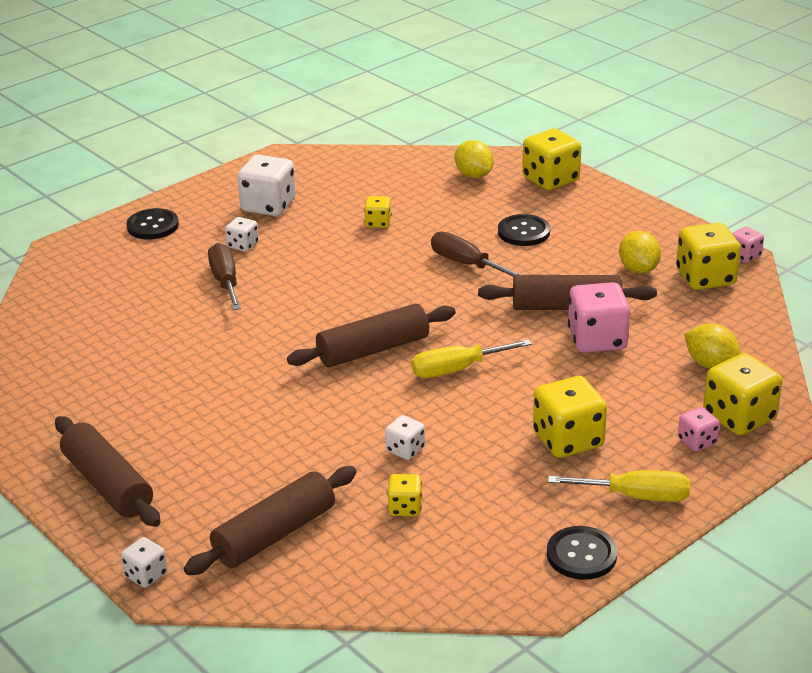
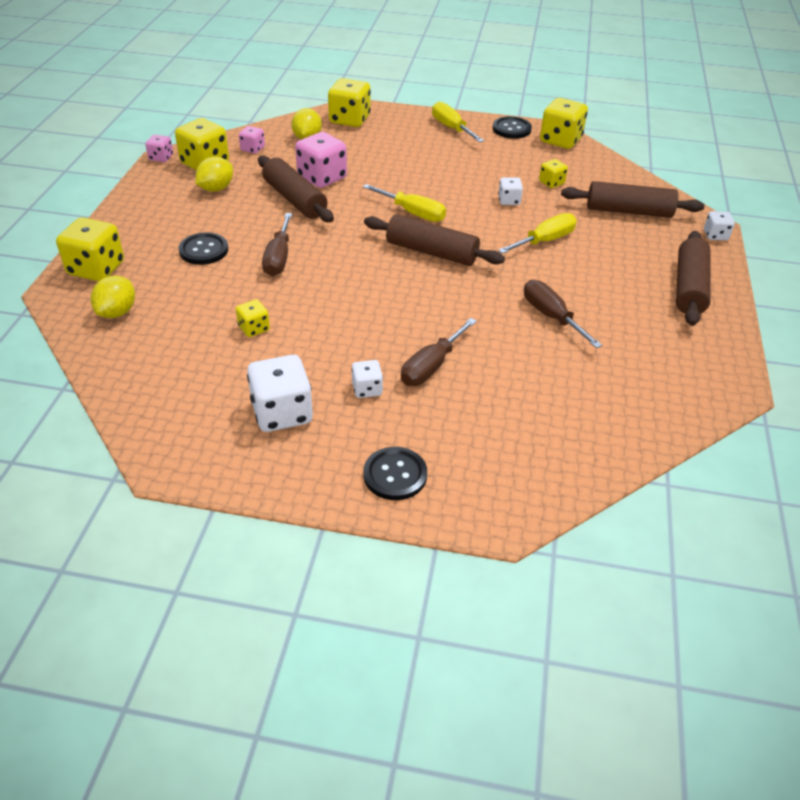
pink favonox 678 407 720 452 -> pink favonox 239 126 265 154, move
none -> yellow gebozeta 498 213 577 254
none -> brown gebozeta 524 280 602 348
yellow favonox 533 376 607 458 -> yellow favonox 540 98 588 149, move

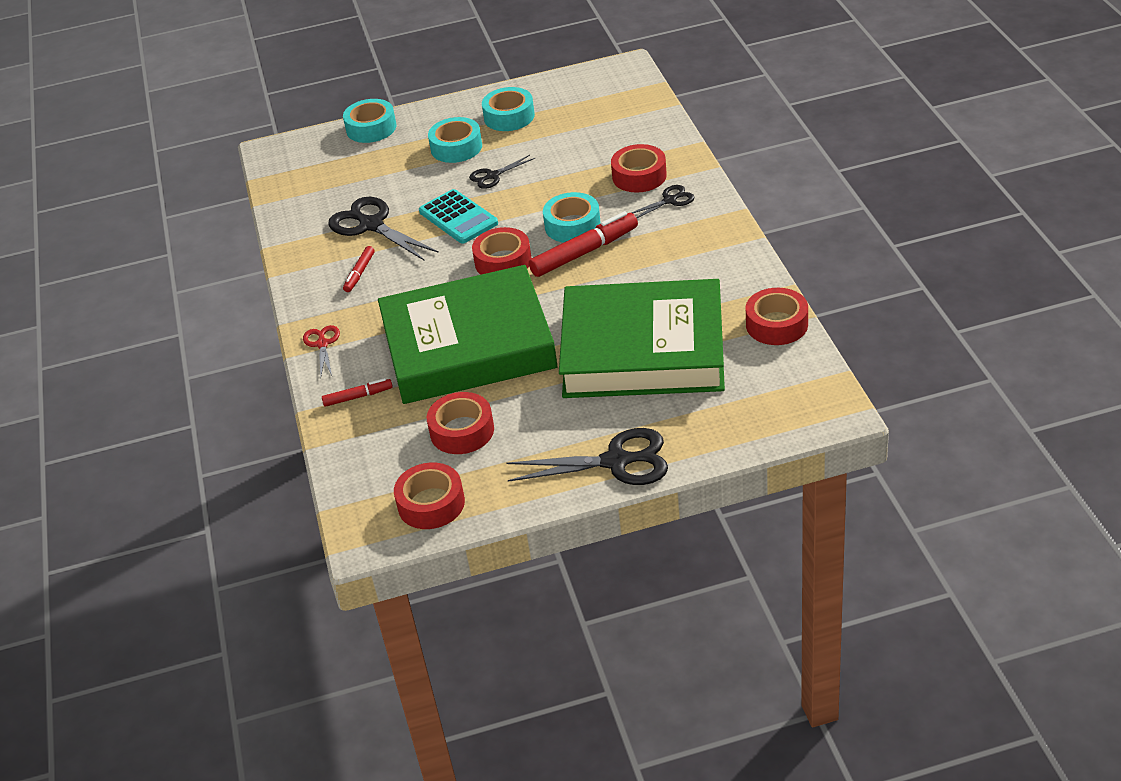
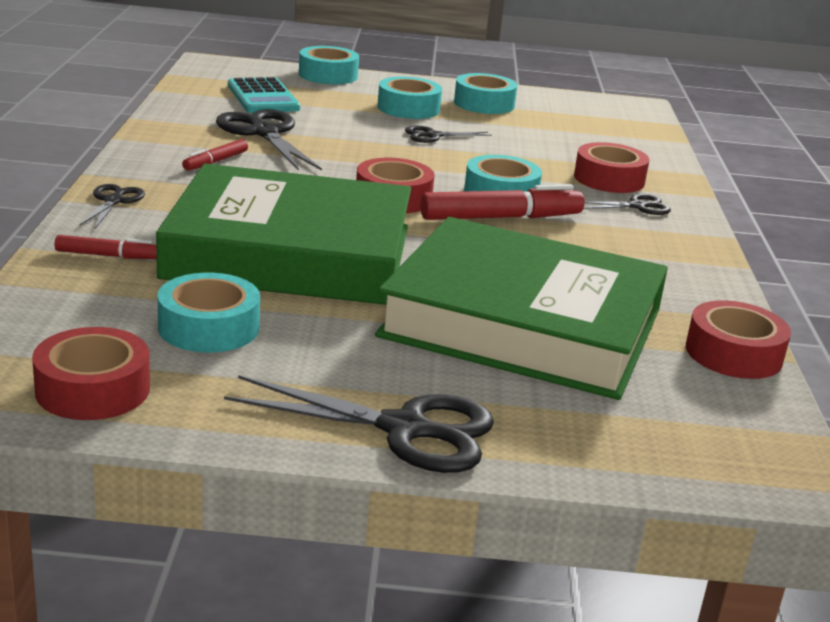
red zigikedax 303 325 340 376 -> black zigikedax 79 184 145 228
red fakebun 427 392 494 454 -> turquoise fakebun 158 273 260 353
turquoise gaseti 419 189 498 244 -> turquoise gaseti 228 77 300 113, move

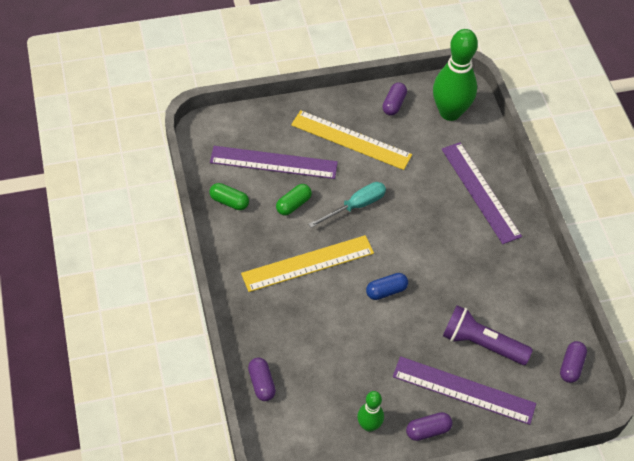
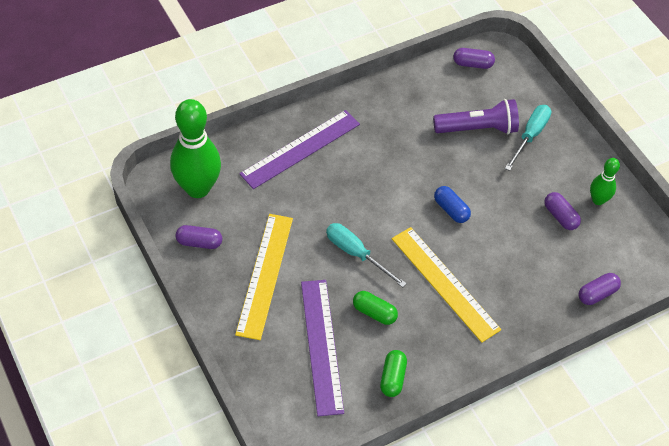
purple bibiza 443 305 533 365 -> purple bibiza 433 99 519 134, 105 degrees counterclockwise
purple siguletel 393 356 536 425 -> turquoise gebozeta 505 105 551 171
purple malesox 406 412 452 441 -> purple malesox 544 192 581 230, move

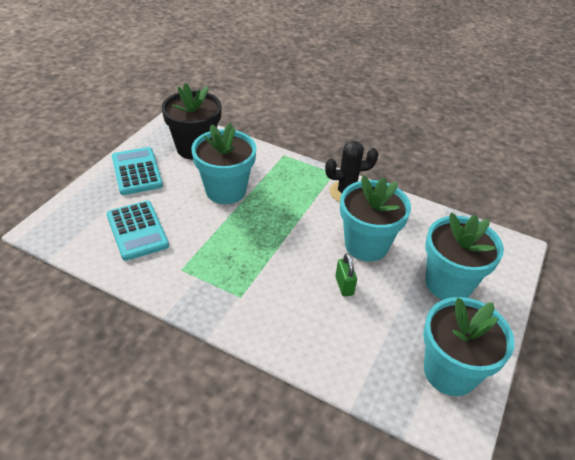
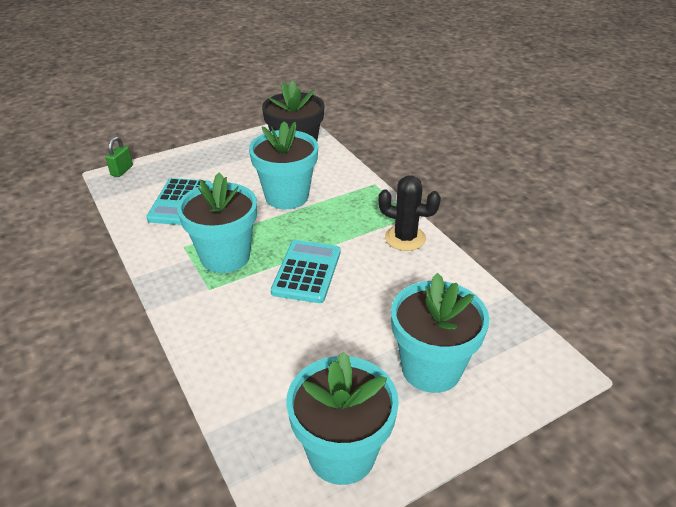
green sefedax 335 253 357 297 -> green sefedax 106 136 133 177, move
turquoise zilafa 340 175 411 262 -> turquoise zilafa 177 173 257 273, move
turquoise gaseti 112 147 163 195 -> turquoise gaseti 271 240 340 303, move

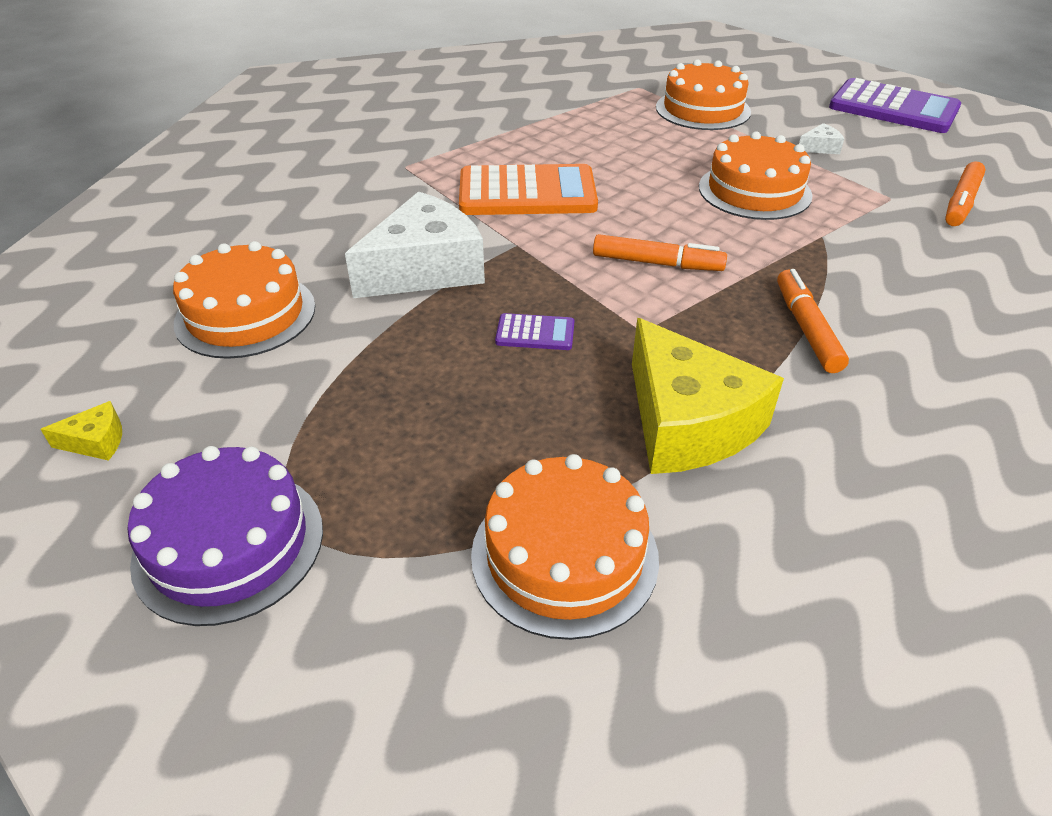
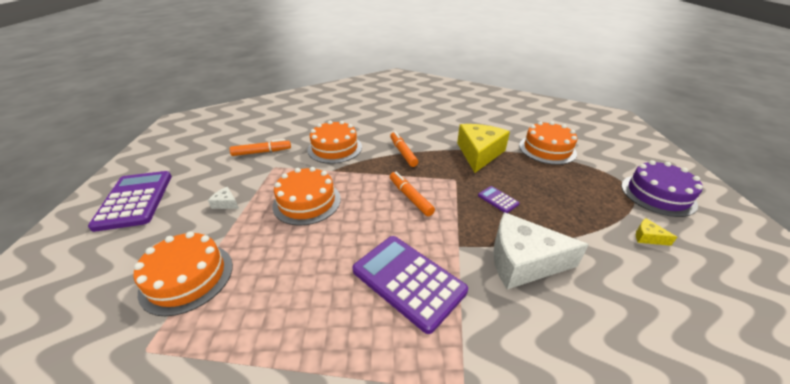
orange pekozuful 173 241 315 359 -> orange pekozuful 308 121 362 164, move
orange gaseti 459 164 598 215 -> purple gaseti 352 236 468 334
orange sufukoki 777 269 849 373 -> orange sufukoki 390 131 418 167, 120 degrees clockwise
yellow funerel 41 401 122 461 -> yellow funerel 636 218 677 246, move

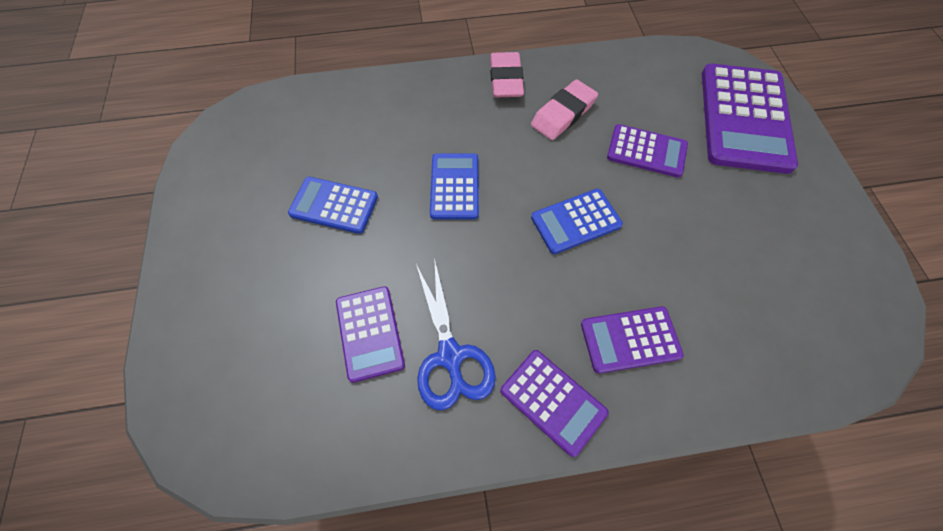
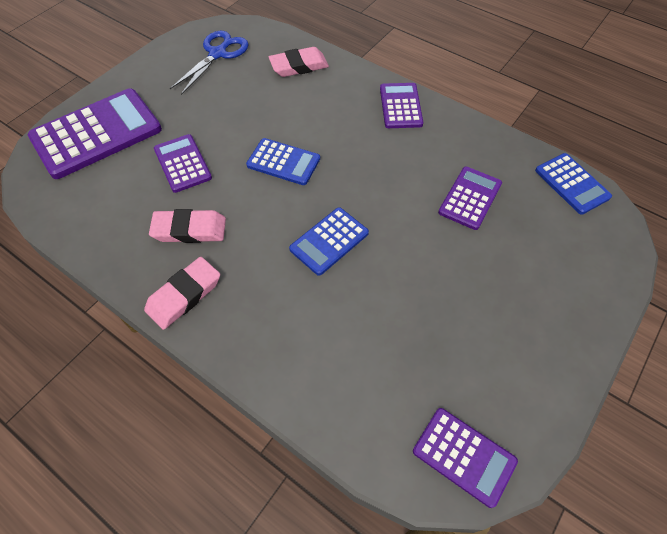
blue zigikedax 416 258 496 411 -> blue zigikedax 170 31 249 95, move
none -> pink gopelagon 269 47 329 77
purple gaseti 581 306 684 374 -> purple gaseti 413 408 518 508, move
blue gaseti 288 177 378 234 -> blue gaseti 535 153 612 215, move

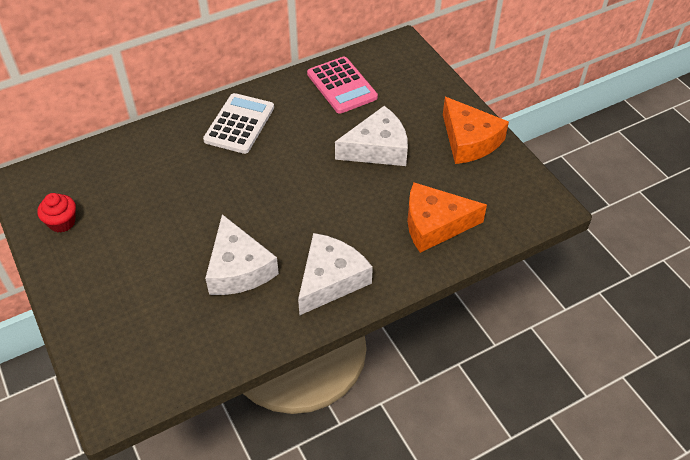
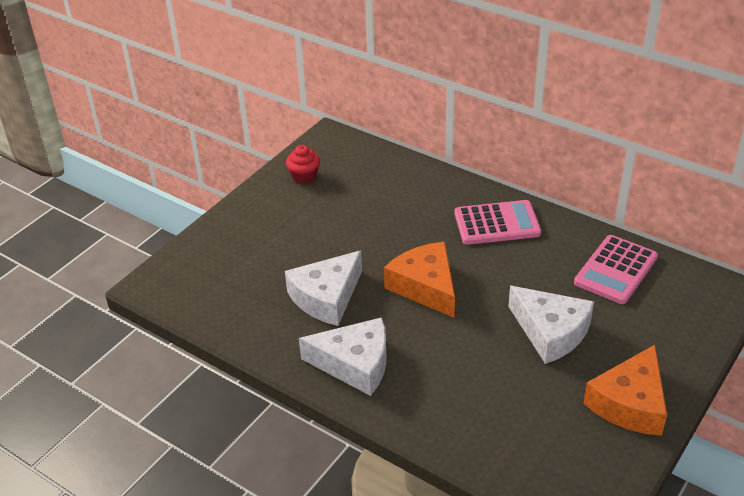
orange funerel 407 182 487 253 -> orange funerel 384 242 455 318, move
white gaseti 203 93 274 154 -> pink gaseti 454 200 541 245

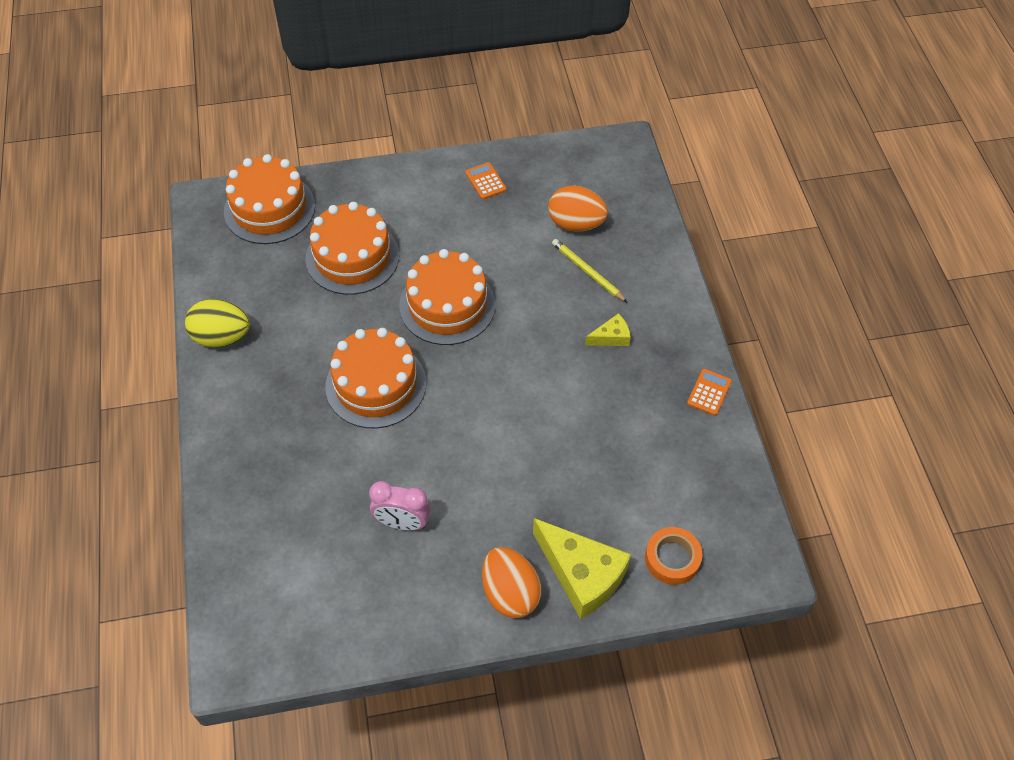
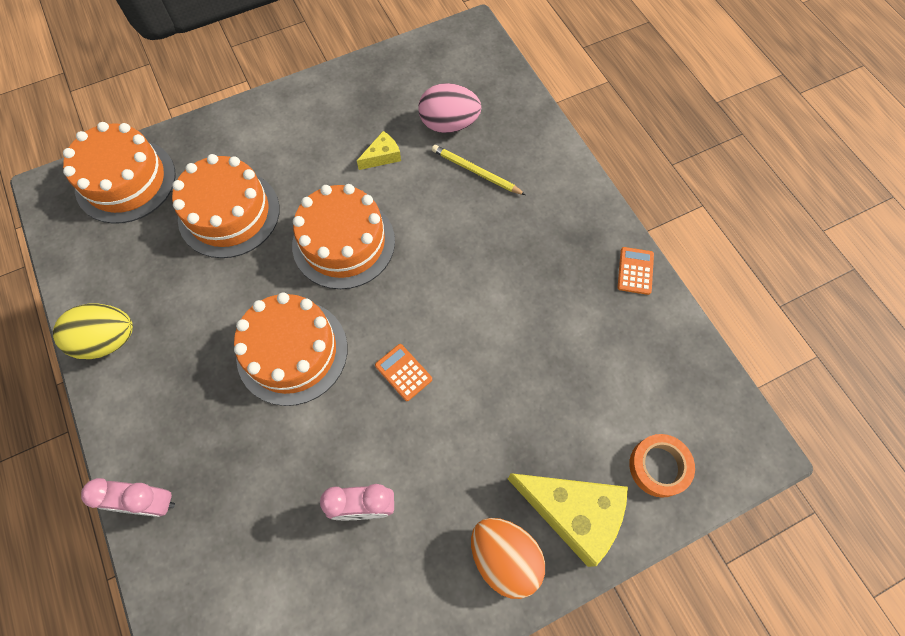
none -> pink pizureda 81 478 175 517
yellow funerel 585 313 631 346 -> yellow funerel 357 131 401 170, move
orange gaseti 465 162 507 199 -> orange gaseti 375 344 432 401, move
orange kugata 548 186 608 232 -> pink kugata 418 83 482 133

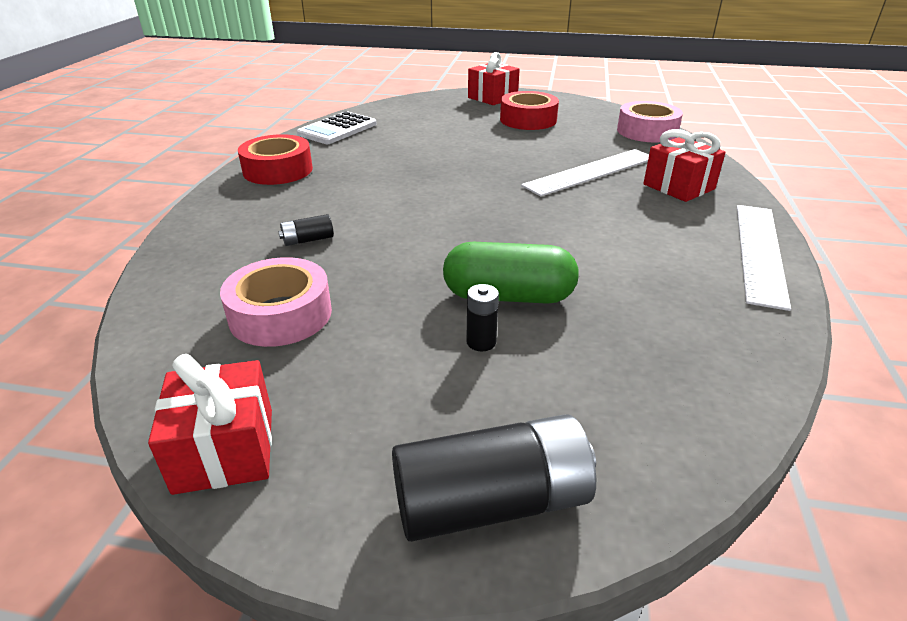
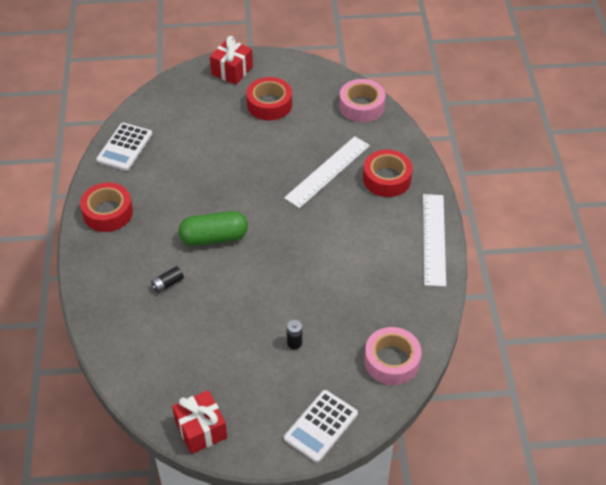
green malesox 443 242 579 304 -> green malesox 179 211 248 246, move
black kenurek 392 414 596 542 -> white gaseti 284 390 358 463
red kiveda 643 129 726 202 -> red fakebun 363 150 413 197
pink fakebun 220 257 332 347 -> pink fakebun 364 327 422 385, move

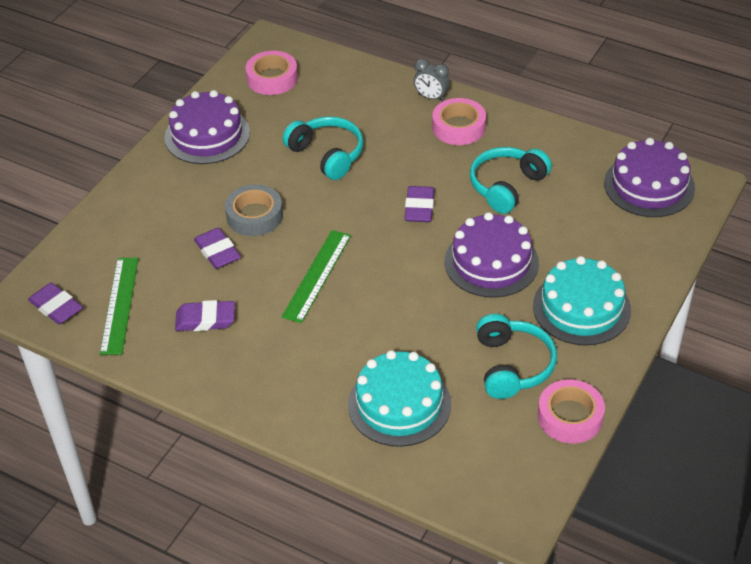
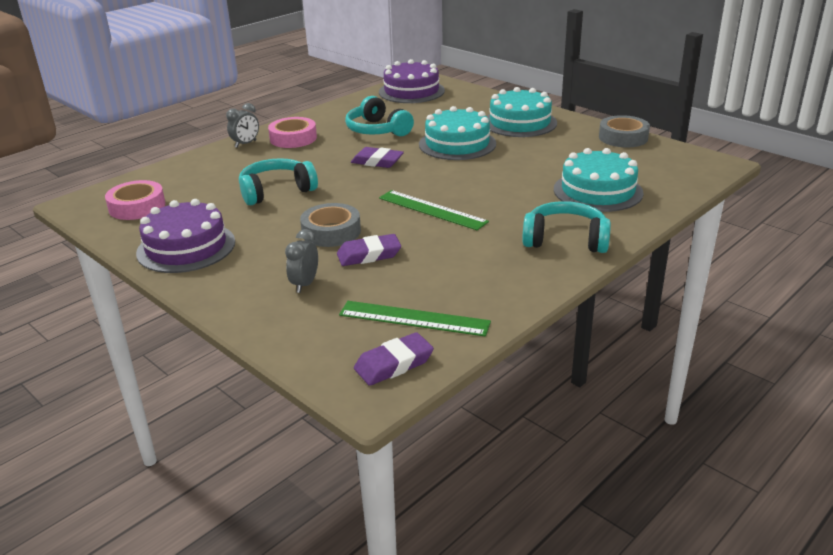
none -> grey pizureda 285 229 318 293
purple pekozuful 444 212 539 298 -> turquoise pekozuful 419 106 496 160
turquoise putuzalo 476 314 557 399 -> turquoise putuzalo 522 201 611 253, move
pink fakebun 538 379 605 443 -> grey fakebun 599 115 650 147
purple gopelagon 175 300 235 331 -> none

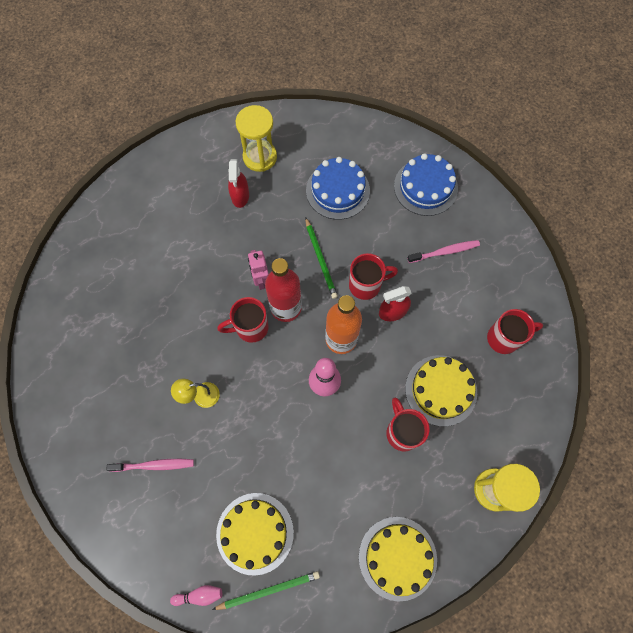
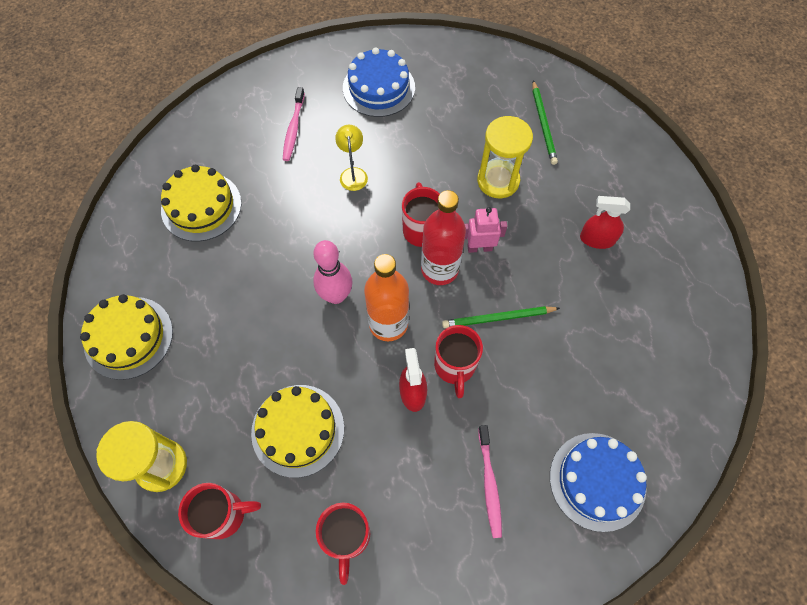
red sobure 386 398 430 451 -> red sobure 178 483 261 539, move
blue pekozuful 306 157 370 220 -> blue pekozuful 343 47 415 117, move
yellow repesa 235 105 277 172 -> yellow repesa 477 116 533 198, move
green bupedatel 212 571 320 610 -> green bupedatel 533 80 558 165, move
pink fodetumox 170 585 222 606 -> none

